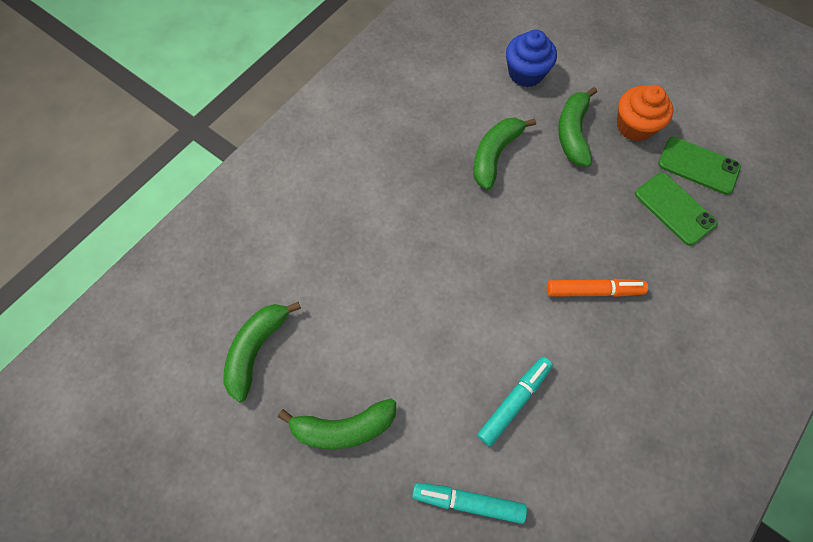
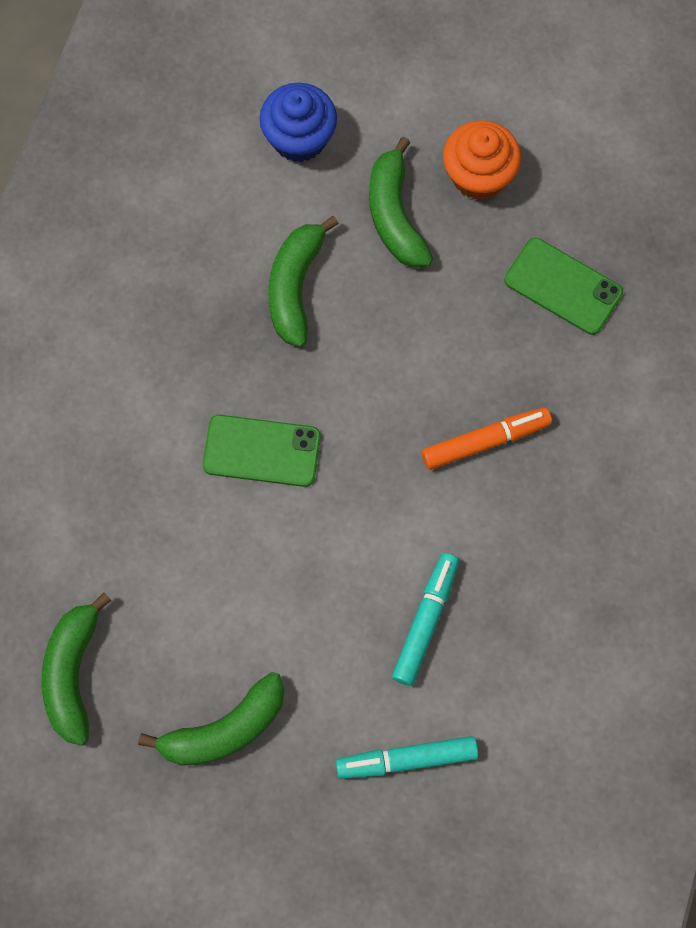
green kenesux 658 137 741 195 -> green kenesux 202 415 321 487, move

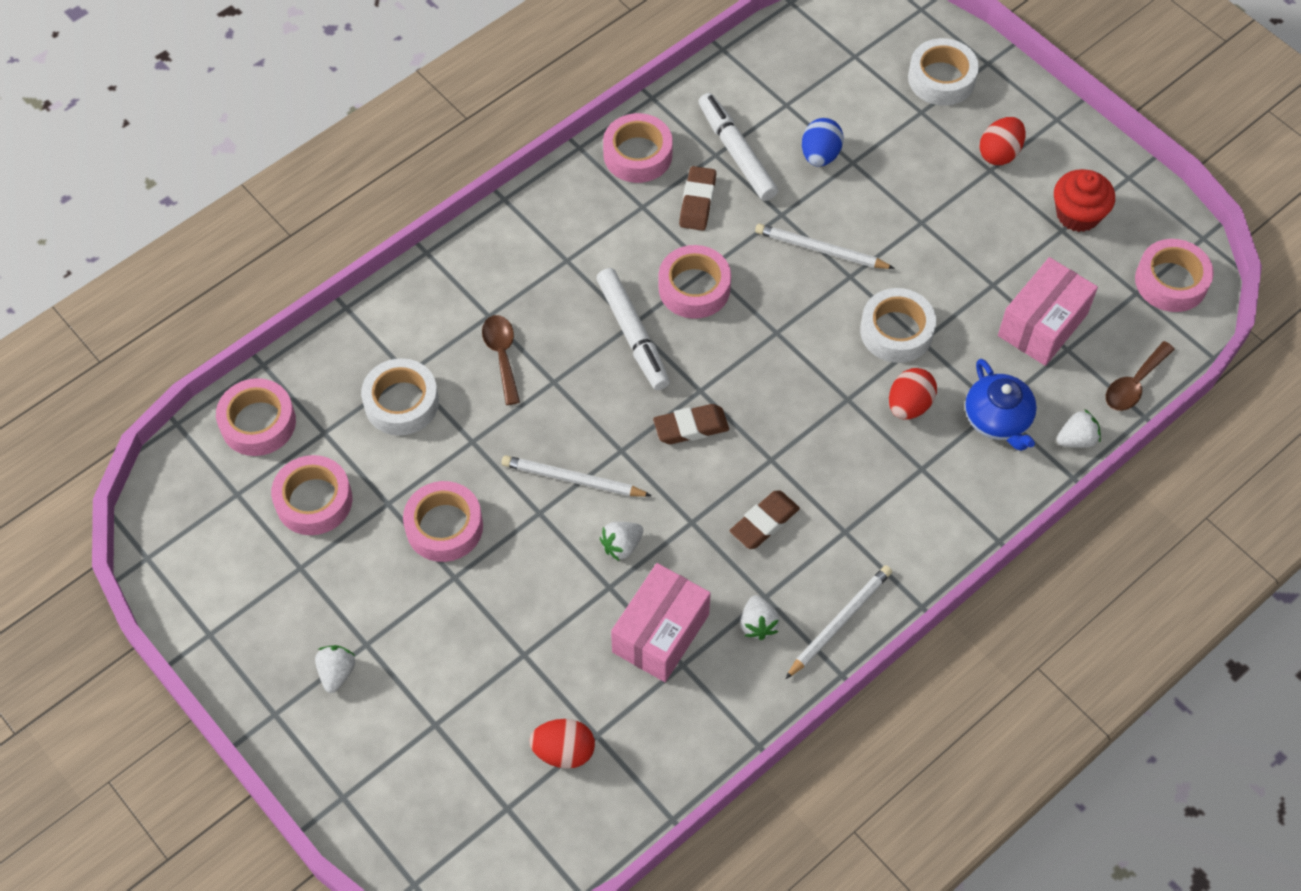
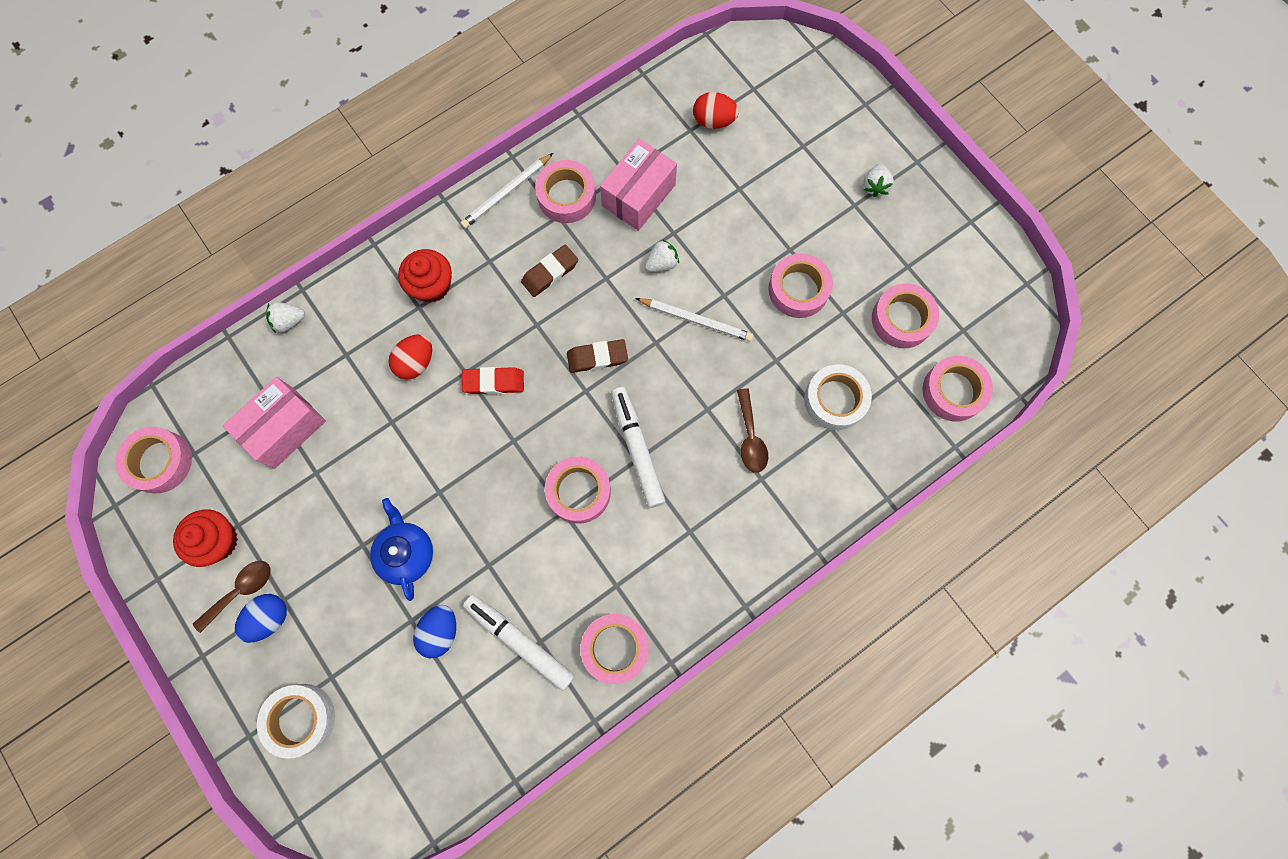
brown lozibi 1106 341 1175 411 -> brown lozibi 193 561 271 633, move
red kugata 979 117 1025 165 -> blue kugata 235 594 287 643
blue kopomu 965 359 1037 451 -> blue kopomu 370 498 434 601, move
none -> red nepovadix 398 249 452 303
none -> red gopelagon 462 367 524 394
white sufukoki 699 93 778 201 -> white sufukoki 463 595 575 691, 150 degrees clockwise
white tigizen 740 595 780 640 -> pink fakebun 535 160 596 223
brown gopelagon 679 166 716 231 -> none
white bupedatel 755 224 895 269 -> none
white fakebun 860 288 936 363 -> none

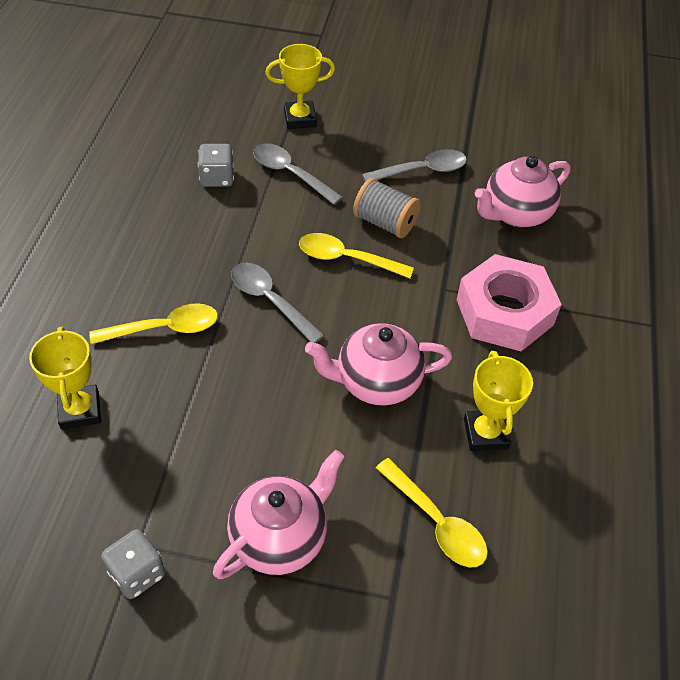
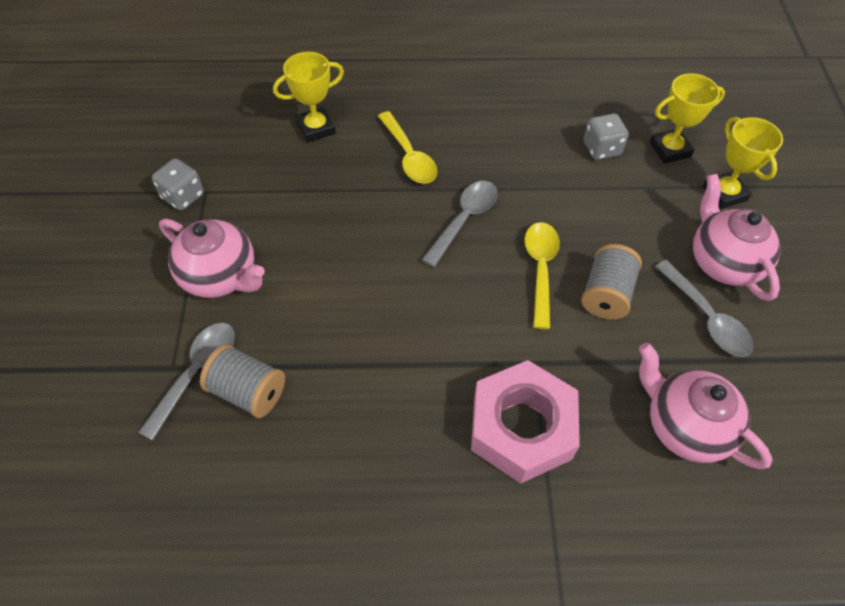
grey lozibi 253 143 343 205 -> grey lozibi 138 323 235 441, move
yellow lozibi 376 458 488 568 -> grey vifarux 200 344 285 418
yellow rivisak 464 351 533 451 -> yellow rivisak 650 73 725 163, move
pink kopomu 305 323 452 406 -> pink kopomu 693 174 781 301, move

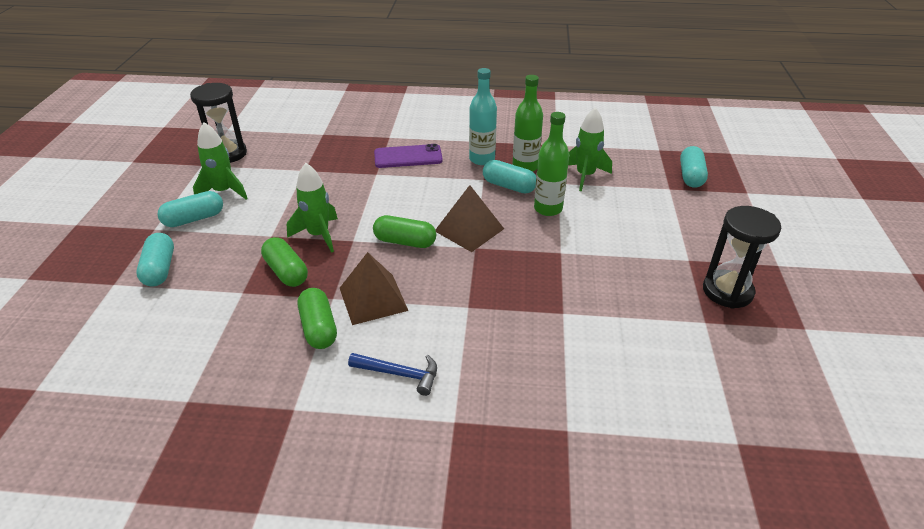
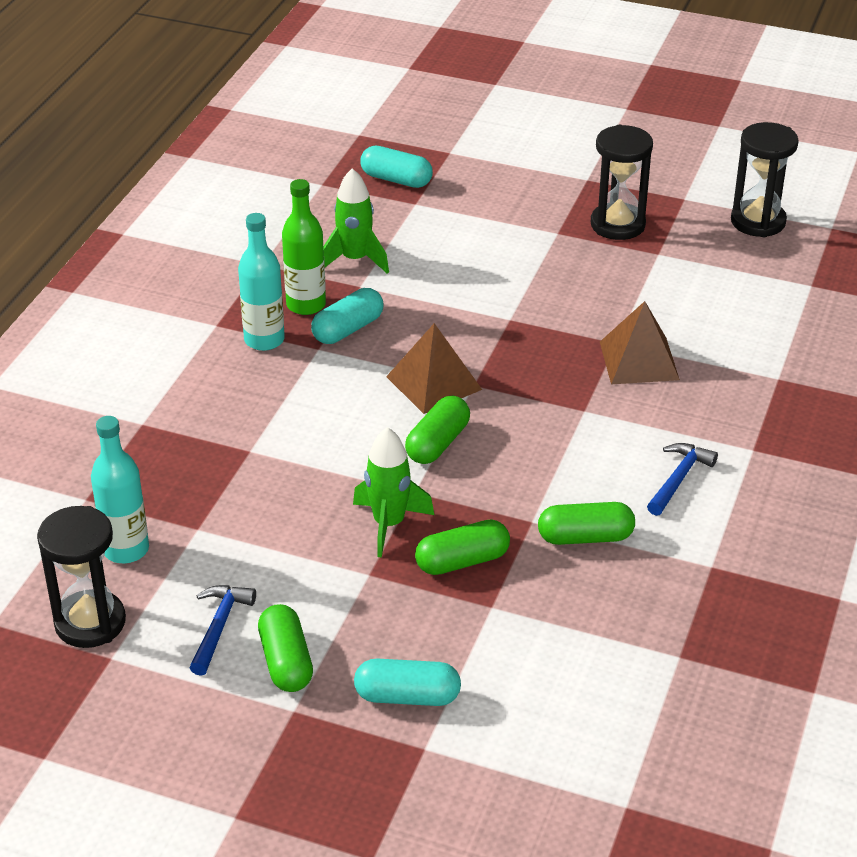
none -> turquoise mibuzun 91 416 149 563
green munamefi 193 122 248 199 -> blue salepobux 190 585 256 676
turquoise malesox 157 191 223 227 -> green malesox 258 604 313 692
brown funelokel 340 252 408 325 -> brown funelokel 600 301 680 384, move
none -> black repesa 731 122 799 237
purple kenesux 374 144 443 168 -> none
green mibuzun 534 112 569 216 -> none

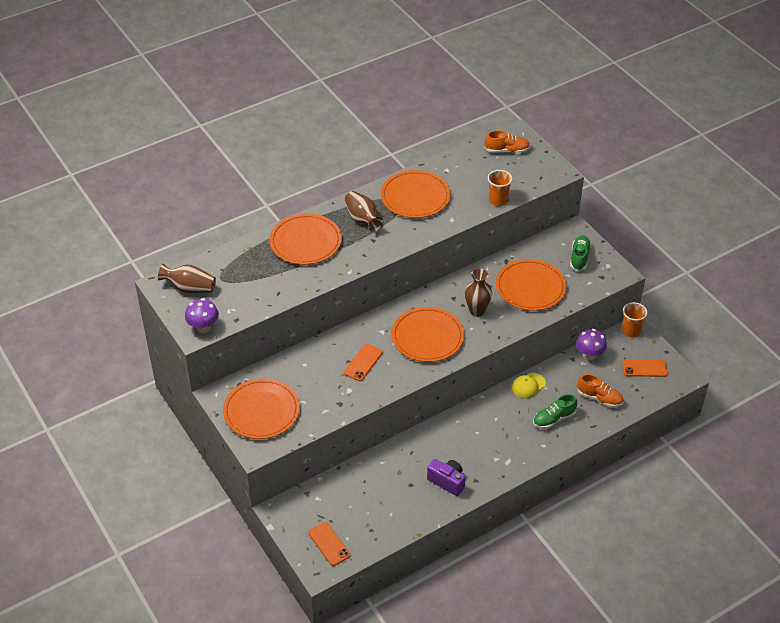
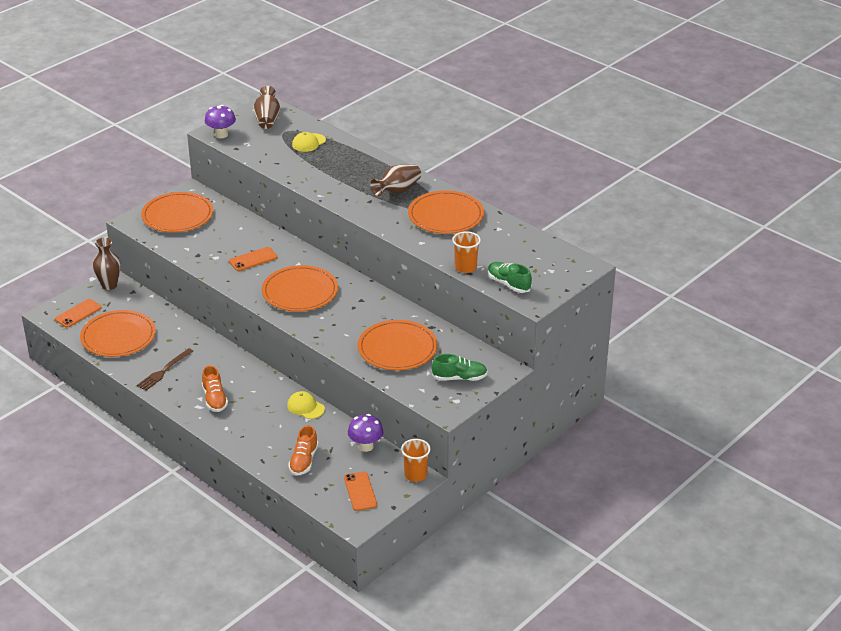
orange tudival 269 213 342 265 -> orange tudival 80 310 156 357, move
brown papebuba 465 268 492 317 -> brown papebuba 93 238 121 290, move
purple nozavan 427 459 466 496 -> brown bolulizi 137 348 194 391
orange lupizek 485 130 530 153 -> orange lupizek 202 365 228 412, move
orange kenesux 344 344 383 381 -> orange kenesux 229 247 278 271, 45 degrees counterclockwise
none -> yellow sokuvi 292 132 326 152
green lupizek 533 394 577 429 -> green lupizek 488 262 532 293, move

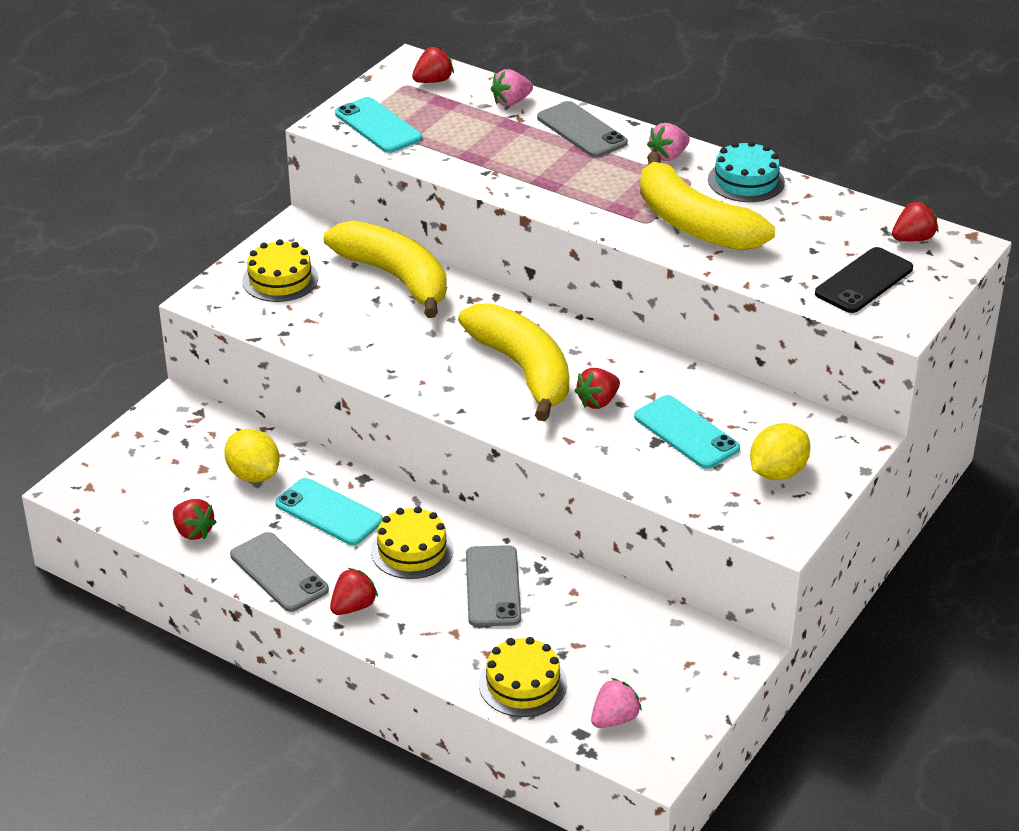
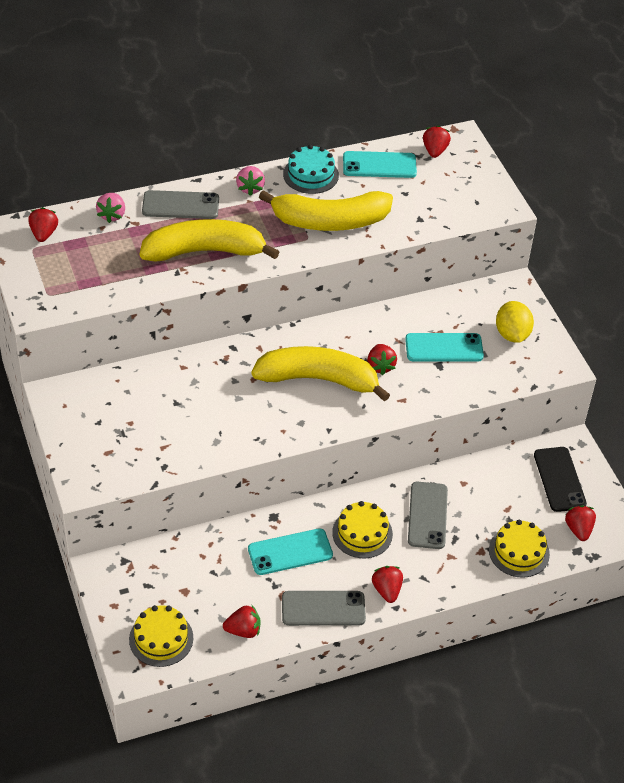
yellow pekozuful 242 239 318 302 -> yellow pekozuful 129 605 193 667, move
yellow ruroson 324 221 447 318 -> yellow ruroson 139 219 279 262, move
turquoise kenesux 335 97 422 153 -> turquoise kenesux 343 151 417 178, move
grey kenesux 466 545 521 627 -> grey kenesux 408 482 448 549, 60 degrees clockwise
black kenesux 815 247 913 313 -> black kenesux 534 447 587 512, move
pink tigizen 591 678 642 728 -> red tigizen 565 506 596 541
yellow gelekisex 224 429 280 483 -> none

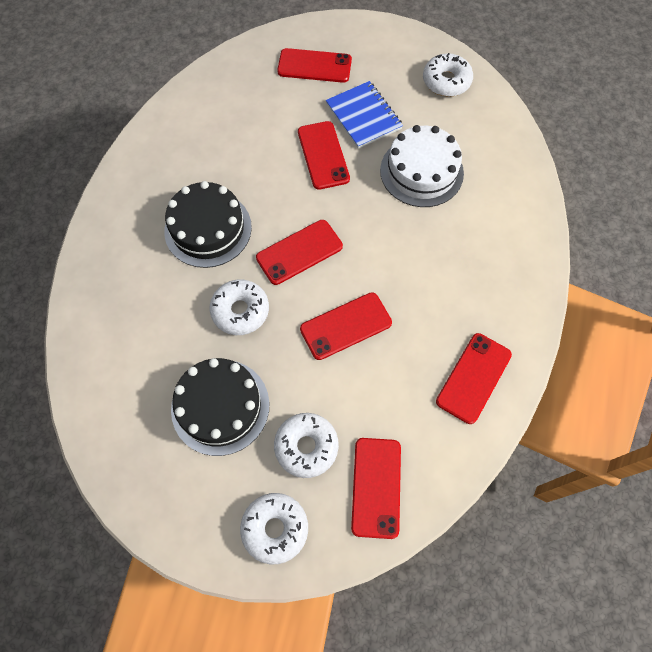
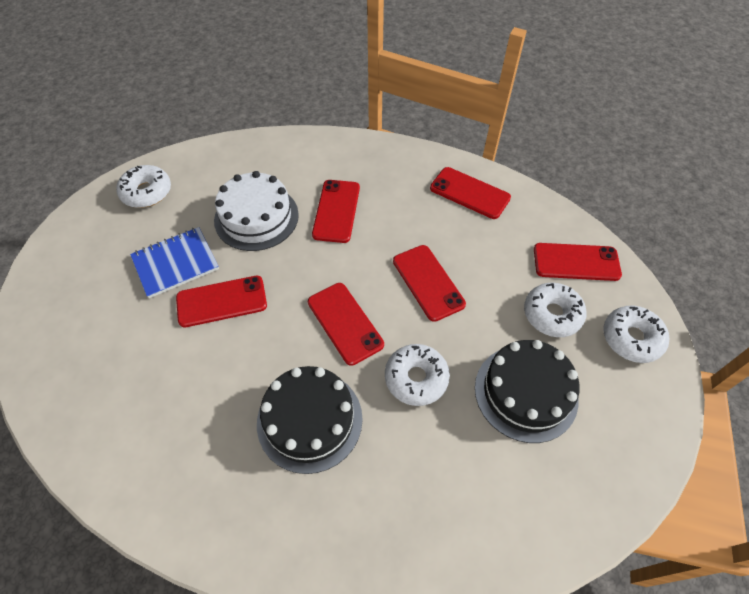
red kenesux 277 48 352 83 -> red kenesux 312 180 360 243, move

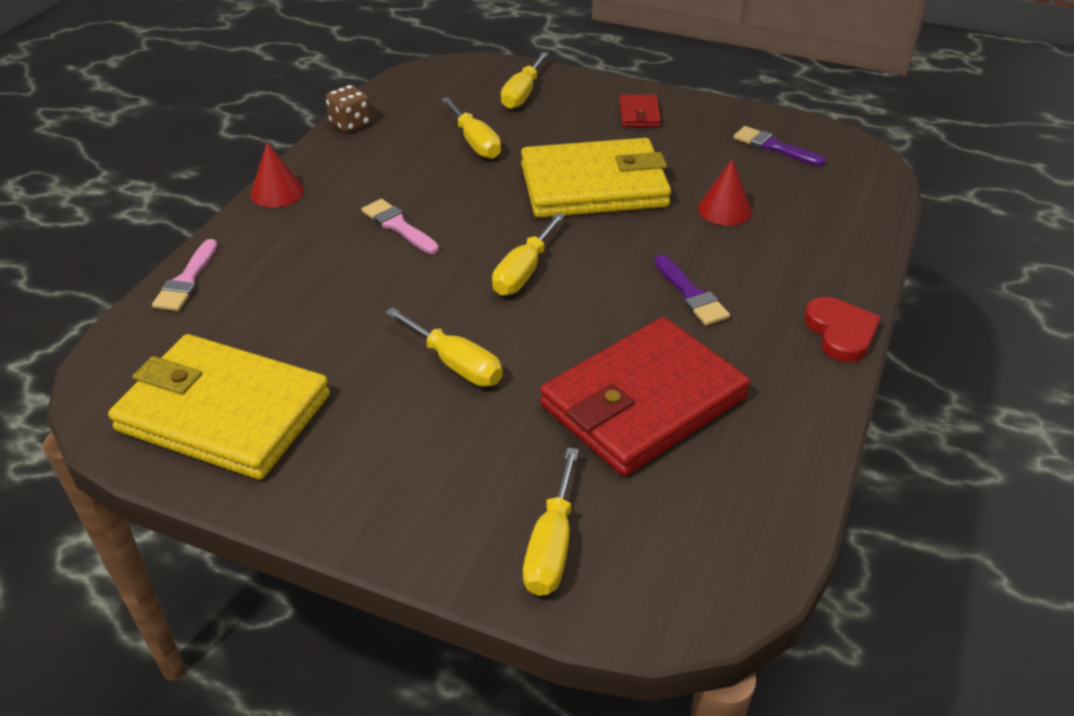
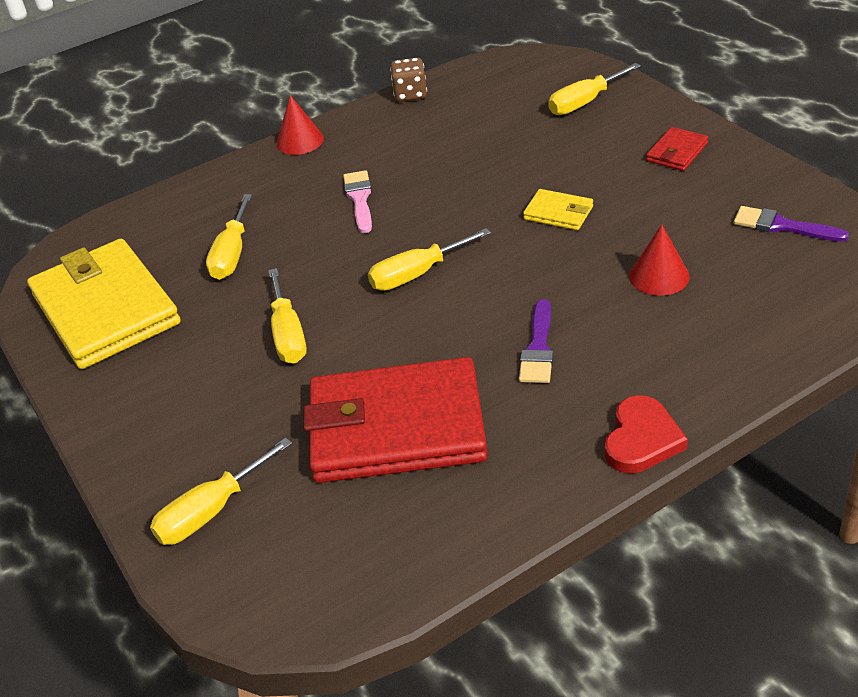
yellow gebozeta 441 97 501 159 -> yellow gebozeta 206 194 252 280, move
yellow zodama 521 138 671 218 -> yellow zodama 523 189 593 230, x0.42
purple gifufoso 733 126 826 166 -> purple gifufoso 734 206 849 242, 45 degrees counterclockwise
pink gifufoso 152 239 218 311 -> none

